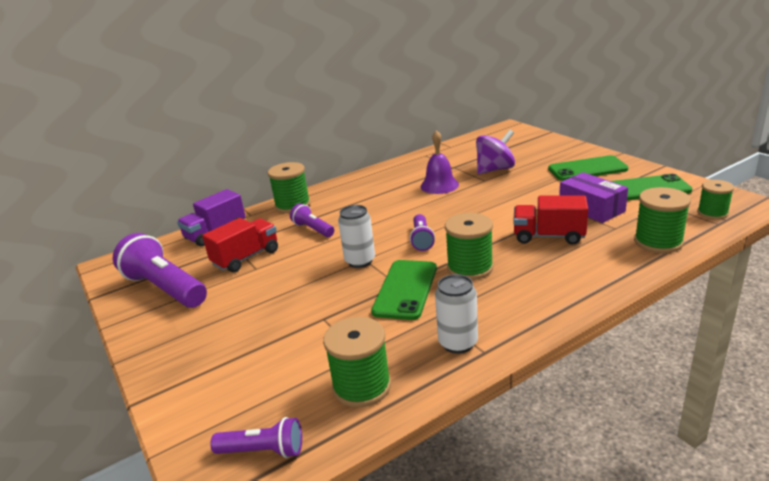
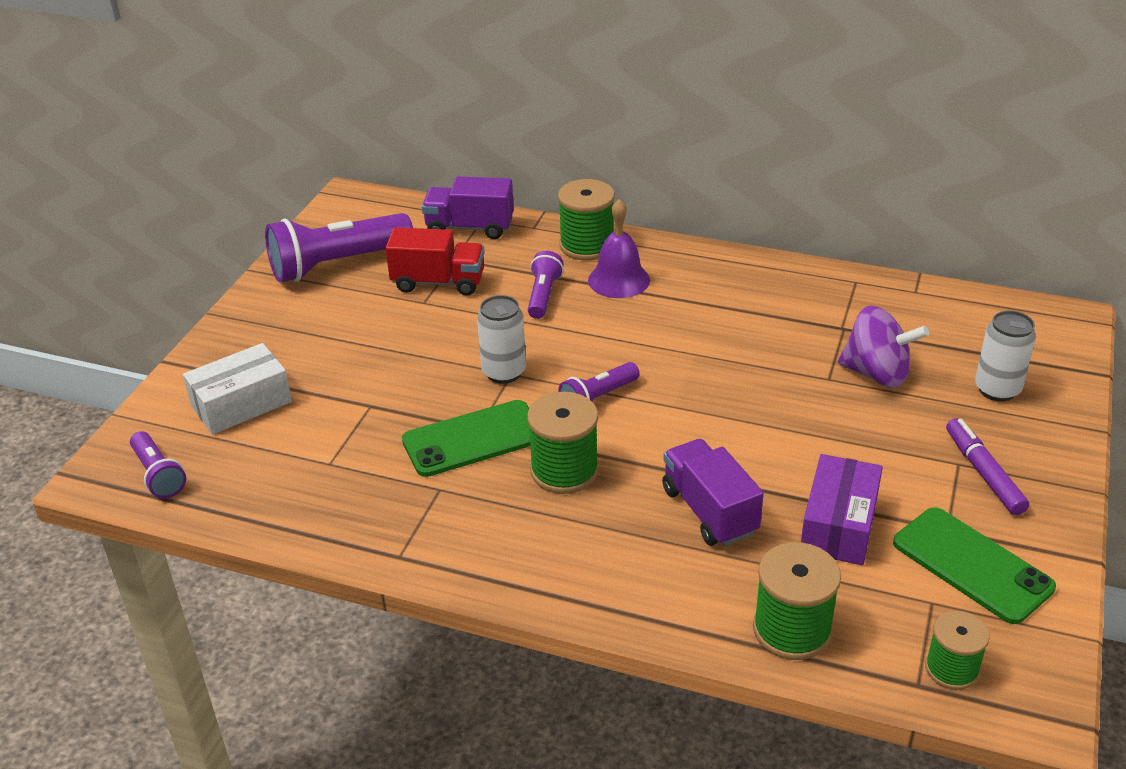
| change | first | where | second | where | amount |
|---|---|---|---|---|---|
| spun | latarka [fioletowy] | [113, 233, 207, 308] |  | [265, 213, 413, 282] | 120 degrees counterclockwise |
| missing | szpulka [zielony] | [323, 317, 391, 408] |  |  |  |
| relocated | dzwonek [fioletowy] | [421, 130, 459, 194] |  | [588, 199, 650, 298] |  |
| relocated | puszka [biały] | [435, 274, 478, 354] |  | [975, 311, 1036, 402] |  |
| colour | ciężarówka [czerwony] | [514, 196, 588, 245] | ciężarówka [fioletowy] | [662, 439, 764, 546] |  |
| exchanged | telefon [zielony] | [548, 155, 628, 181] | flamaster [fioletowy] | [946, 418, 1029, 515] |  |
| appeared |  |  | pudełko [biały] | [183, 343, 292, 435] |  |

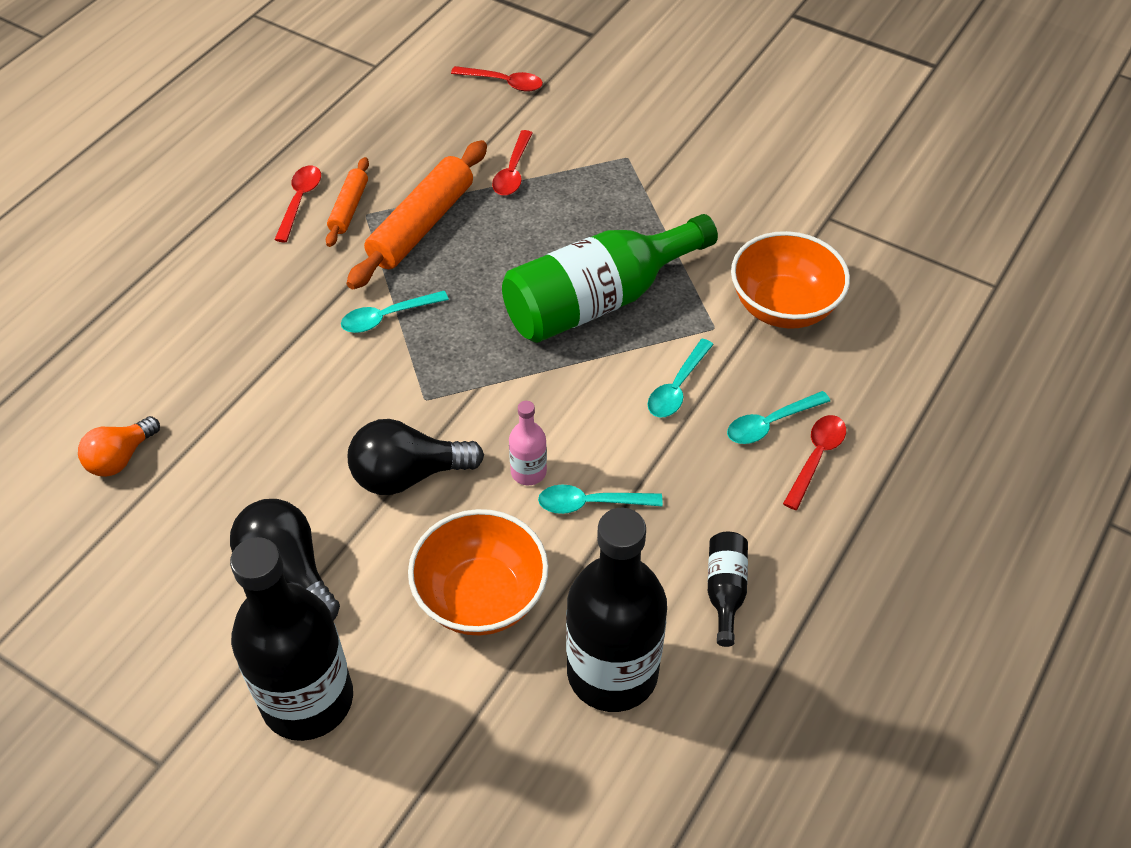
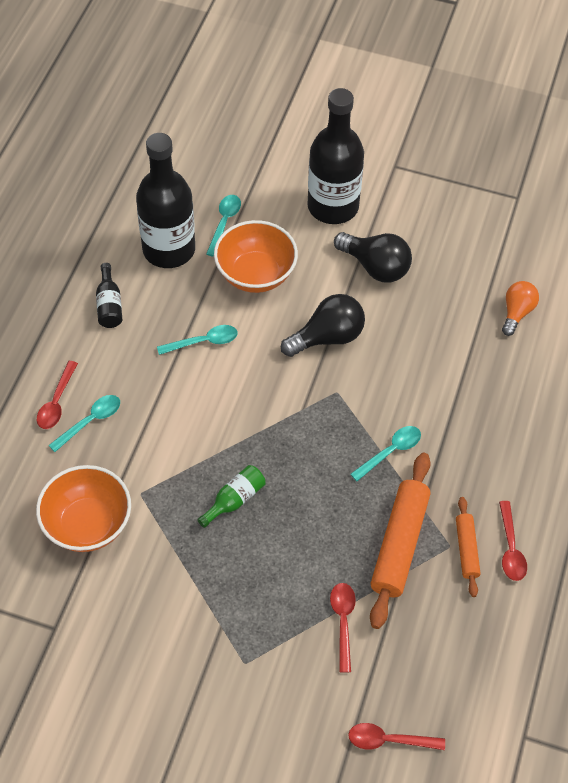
| change | first | where | second | where | amount |
|---|---|---|---|---|---|
| size | butelka [zielony] | [502, 214, 718, 343] |  | [197, 465, 265, 528] | x0.44 |
| missing | butelka [różowy] | [509, 401, 547, 485] |  |  |  |
| relocated | łyżka [turkusowy] | [648, 339, 714, 418] |  | [206, 195, 241, 257] |  |

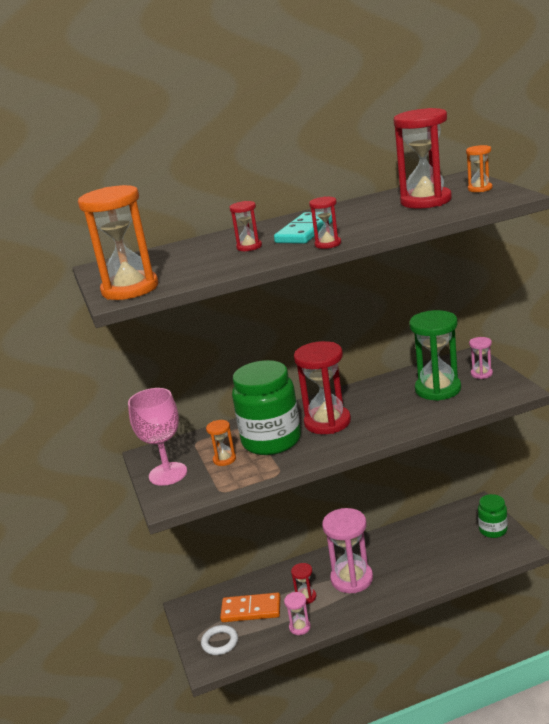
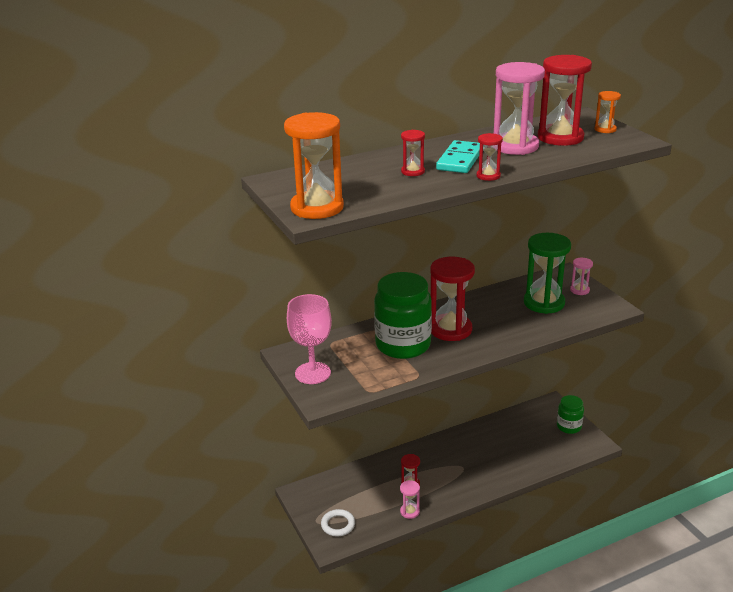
| change | first | where | second | where | amount |
|---|---|---|---|---|---|
| missing | klepsydra [pomarańczowy] | [206, 420, 236, 466] |  |  |  |
| missing | kostka domina [pomarańczowy] | [220, 592, 280, 622] |  |  |  |
| relocated | klepsydra [różowy] | [322, 508, 373, 593] |  | [494, 62, 545, 155] |  |

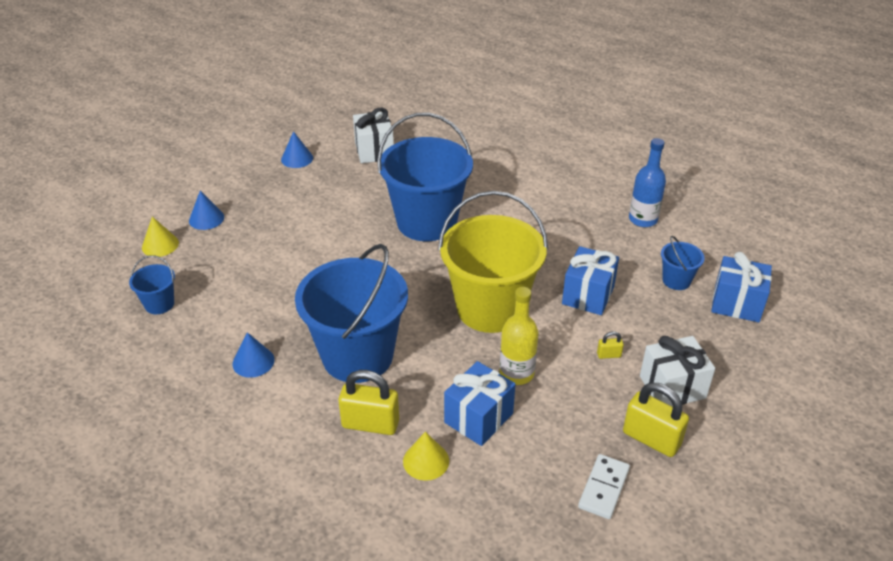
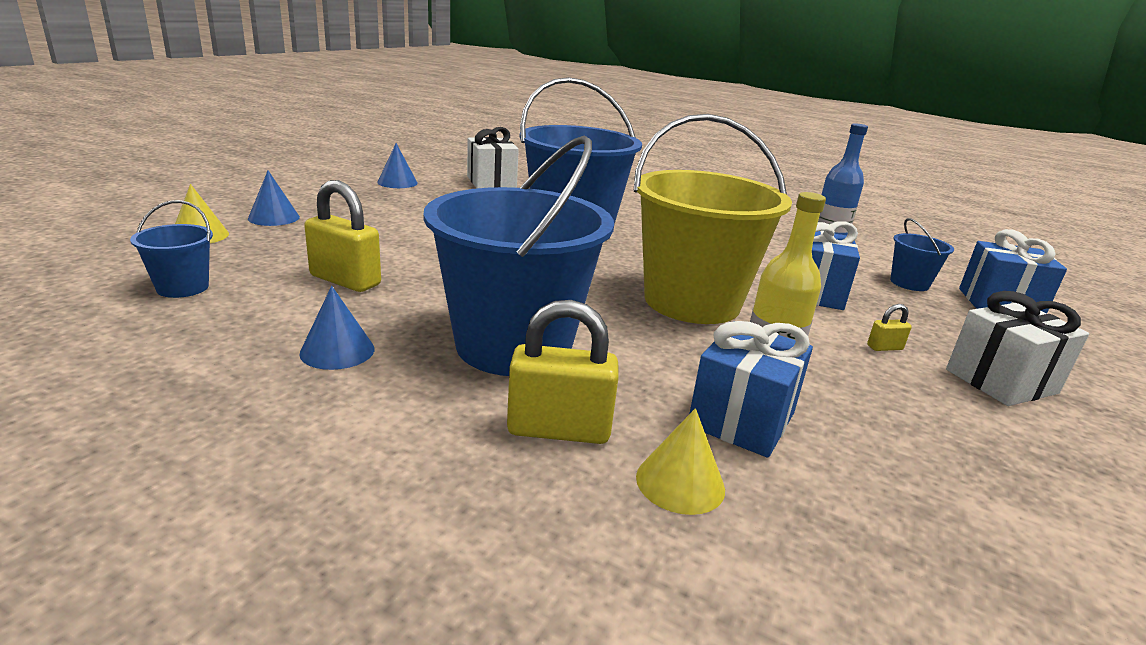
| change | first | where | second | where | amount |
|---|---|---|---|---|---|
| missing | kostka domina [biały] | [578, 454, 630, 519] |  |  |  |
| relocated | kłódka [żółty] | [623, 383, 689, 457] |  | [304, 180, 381, 292] |  |

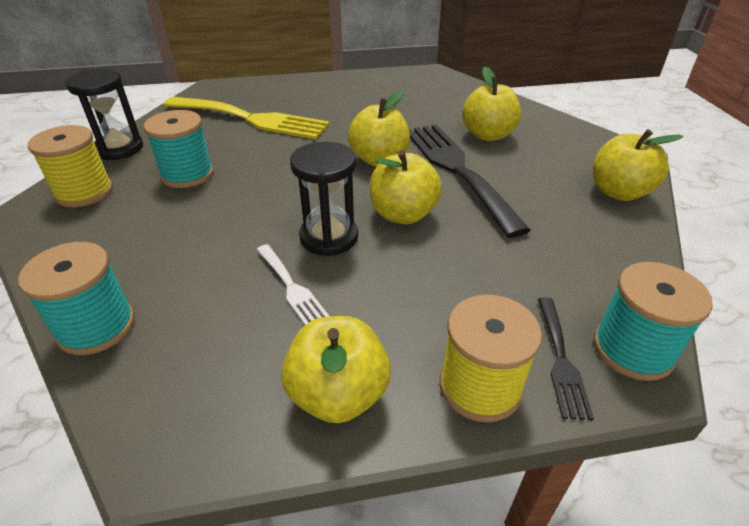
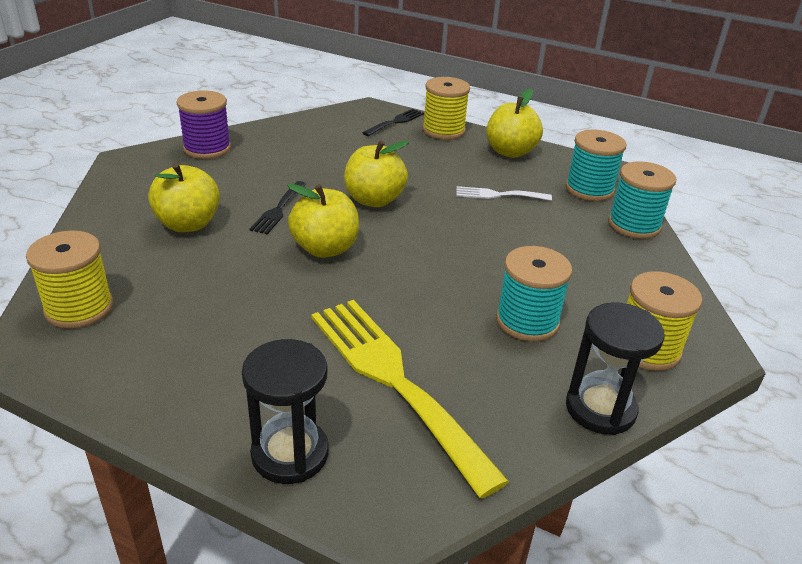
| change | first | where | second | where | amount |
|---|---|---|---|---|---|
| spun | widelec [biały] | [256, 244, 329, 325] |  | [456, 186, 552, 201] | 90 degrees counterclockwise |
| relocated | klepsydra [czarny] | [290, 142, 358, 256] |  | [242, 339, 329, 484] |  |
| size | widelec [czarny] | [409, 124, 531, 238] |  | [250, 181, 306, 234] | x0.47 |
| exchanged | jabłko [żółty] | [593, 129, 683, 201] | szpulka [fioletowy] | [176, 91, 231, 159] |  |
| relocated | szpulka [turkusowy] | [593, 262, 713, 381] |  | [565, 129, 626, 201] |  |
| appeared |  |  | szpulka [żółty] | [26, 231, 113, 329] |  |

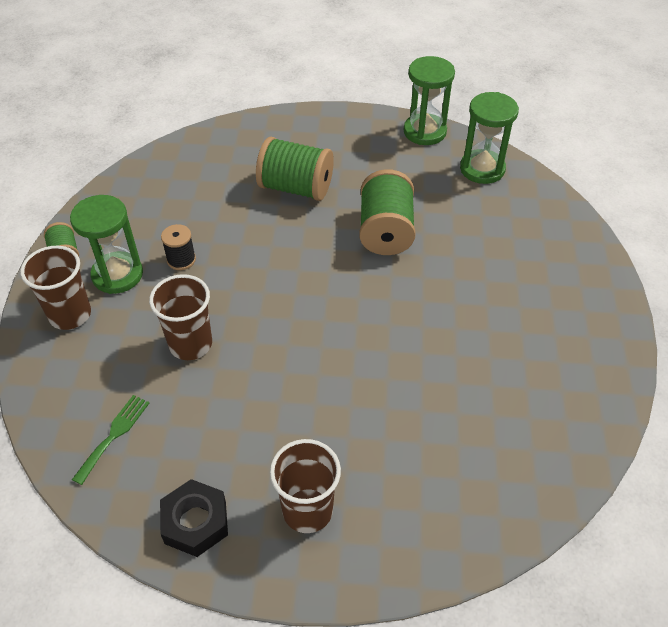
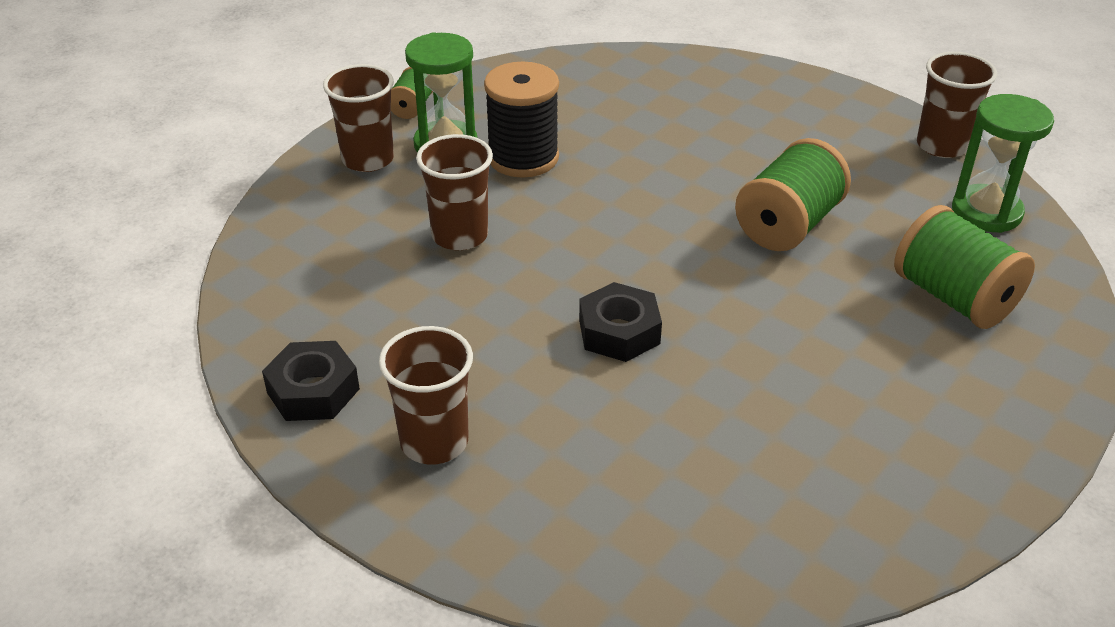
| change | first | where | second | where | amount |
|---|---|---|---|---|---|
| missing | widelec [zielony] | [72, 395, 149, 485] |  |  |  |
| size | szpulka [czarny] | [161, 224, 196, 270] |  | [484, 62, 559, 178] | x1.90 |
| relocated | szpulka [zielony] | [256, 137, 334, 201] |  | [894, 205, 1035, 329] |  |
| exchanged | klepsydra [zielony] | [404, 56, 455, 145] | szklanka [brązowy] | [917, 52, 997, 158] |  |
| appeared |  |  | nakrętka [czarny] | [579, 282, 662, 362] |  |

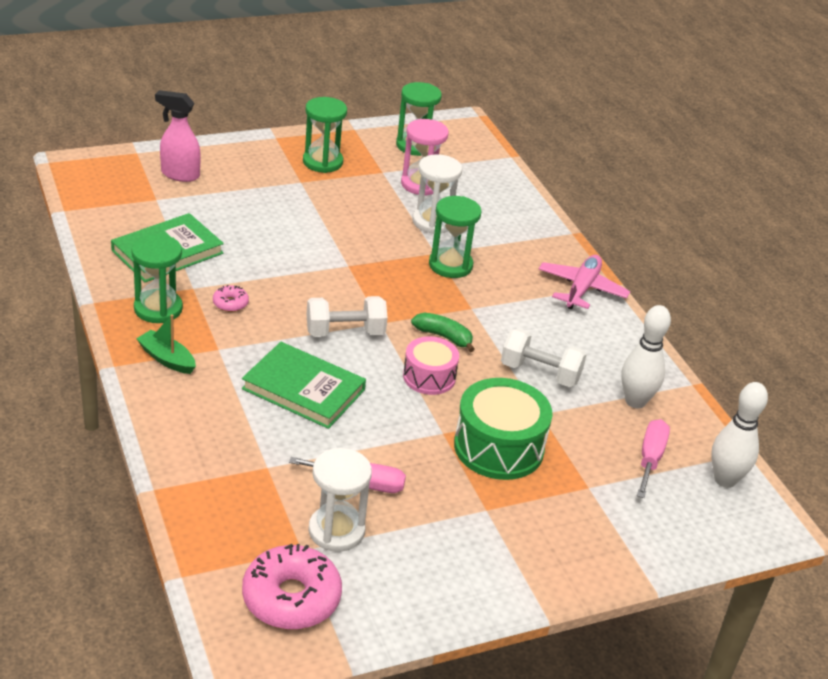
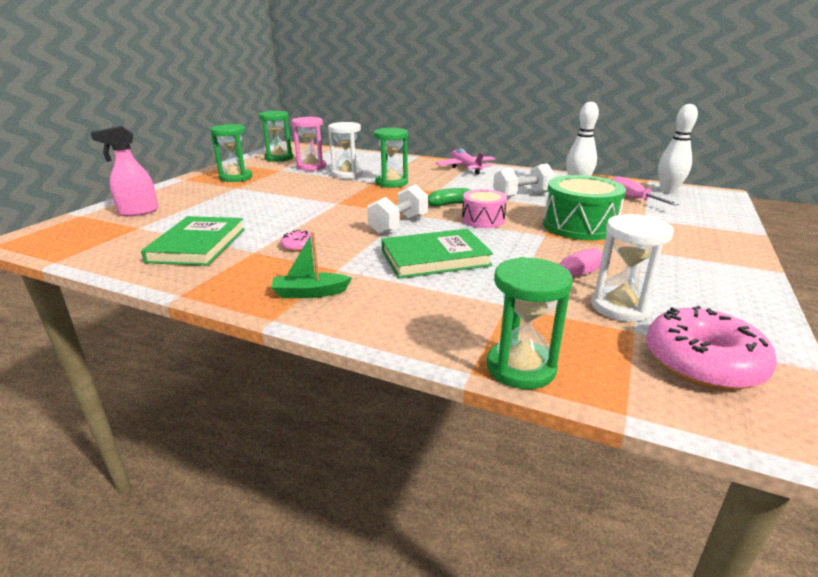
| change | first | where | second | where | amount |
|---|---|---|---|---|---|
| relocated | klepsydra [zielony] | [131, 234, 183, 323] |  | [487, 257, 573, 389] |  |

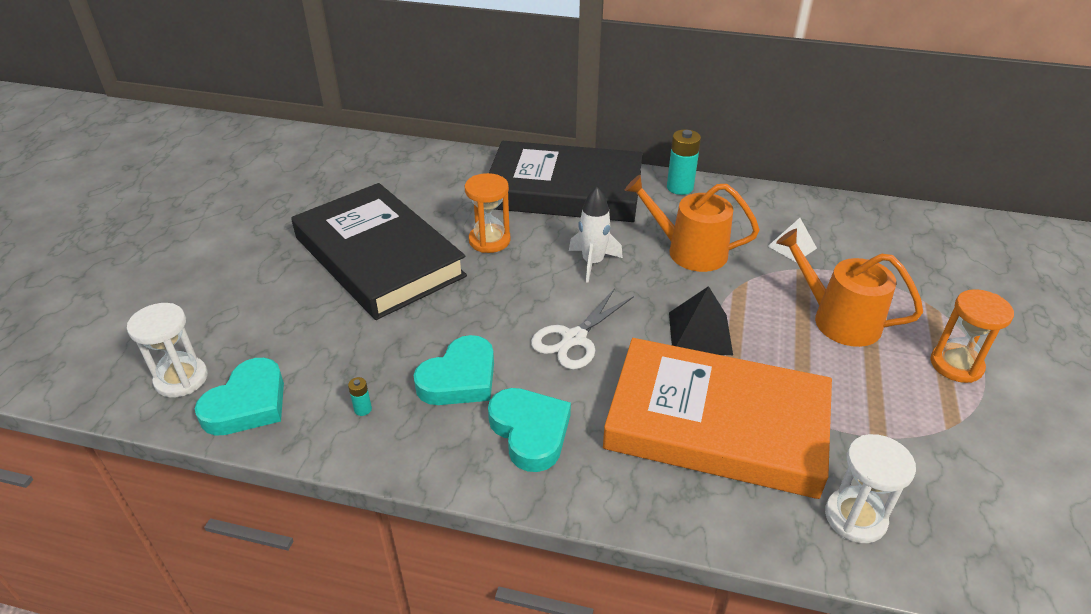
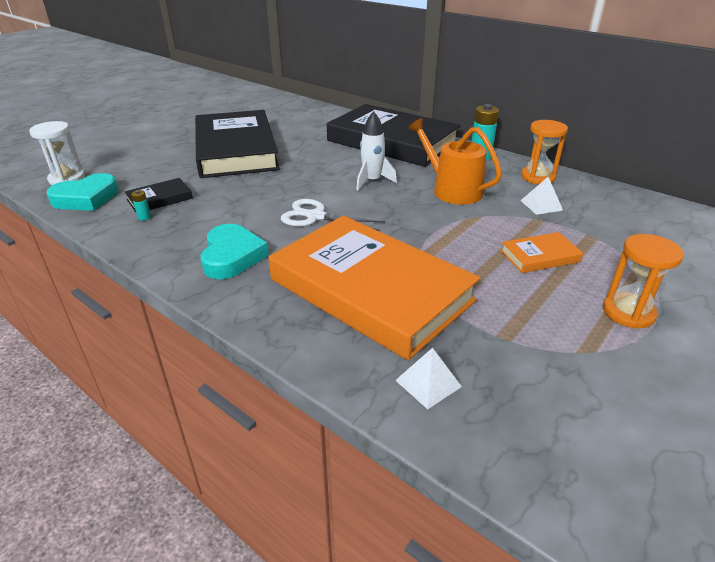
| change | first | where | second | where | amount |
|---|---|---|---|---|---|
| missing | serce [turkusowy] | [413, 335, 494, 405] |  |  |  |
| relocated | klepsydra [pomarańczowy] | [465, 173, 511, 253] |  | [521, 120, 568, 184] |  |
| spun | nożyczki [biały] | [531, 288, 634, 370] |  | [281, 199, 385, 231] | 45 degrees clockwise |
| missing | piramida [czarny] | [669, 286, 733, 355] |  |  |  |
| exchanged | konewka [pomarańczowy] | [776, 229, 923, 347] | książka [pomarańczowy] | [500, 232, 583, 273] |  |
| exchanged | klepsydra [biały] | [825, 434, 916, 543] | piramida [biały] | [395, 348, 462, 409] |  |
| appeared |  |  | książka [czarny] | [125, 178, 193, 214] |  |

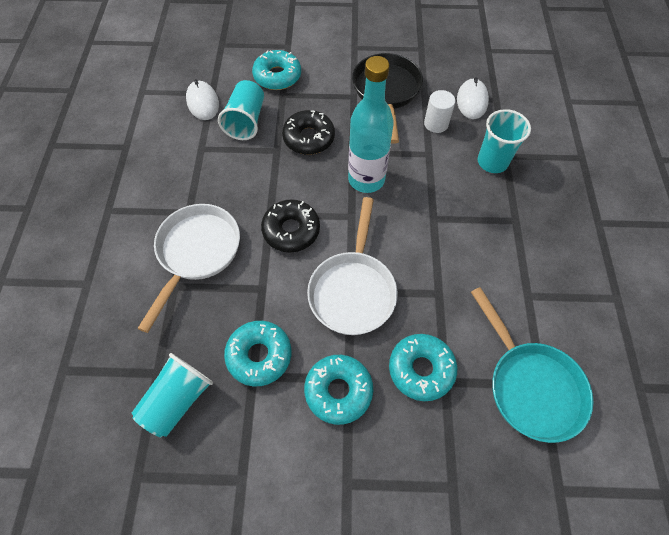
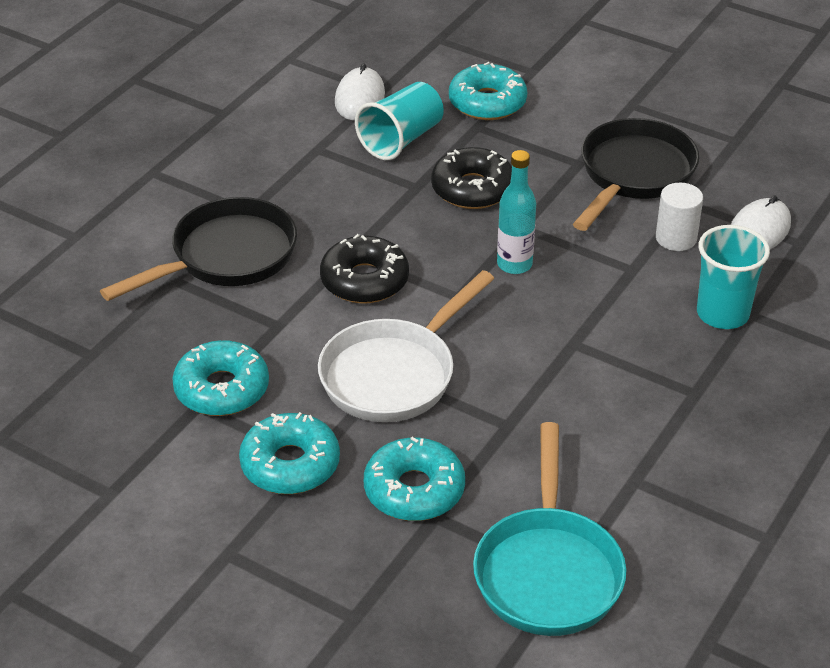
| change | first | where | second | where | amount |
|---|---|---|---|---|---|
| missing | szklanka [turkusowy] | [132, 353, 213, 437] |  |  |  |
| colour | patelnia [biały] | [137, 204, 240, 333] | patelnia [czarny] | [100, 197, 297, 301] |  |
| size | butelka [turkusowy] | [348, 56, 394, 193] |  | [497, 150, 536, 274] | x0.60 |

